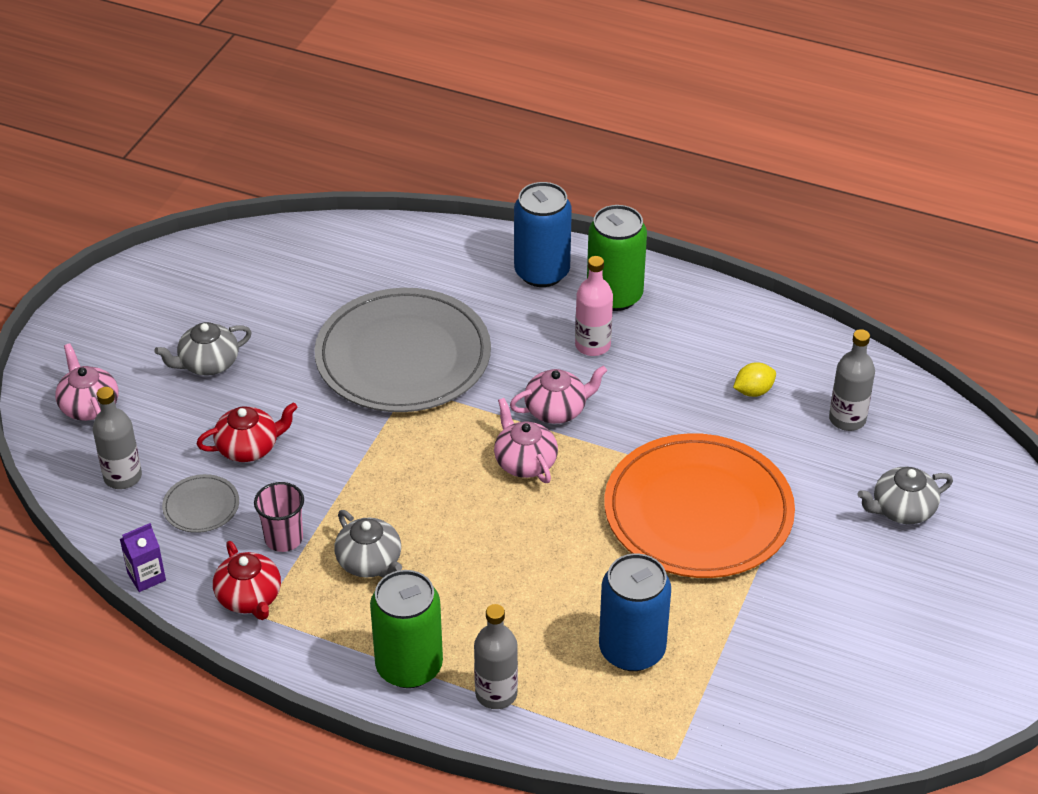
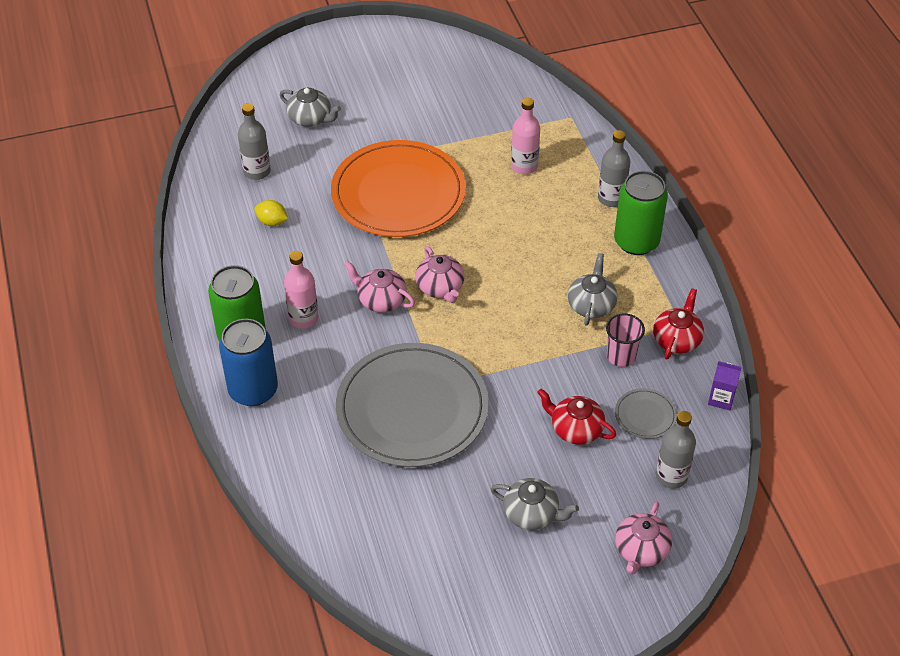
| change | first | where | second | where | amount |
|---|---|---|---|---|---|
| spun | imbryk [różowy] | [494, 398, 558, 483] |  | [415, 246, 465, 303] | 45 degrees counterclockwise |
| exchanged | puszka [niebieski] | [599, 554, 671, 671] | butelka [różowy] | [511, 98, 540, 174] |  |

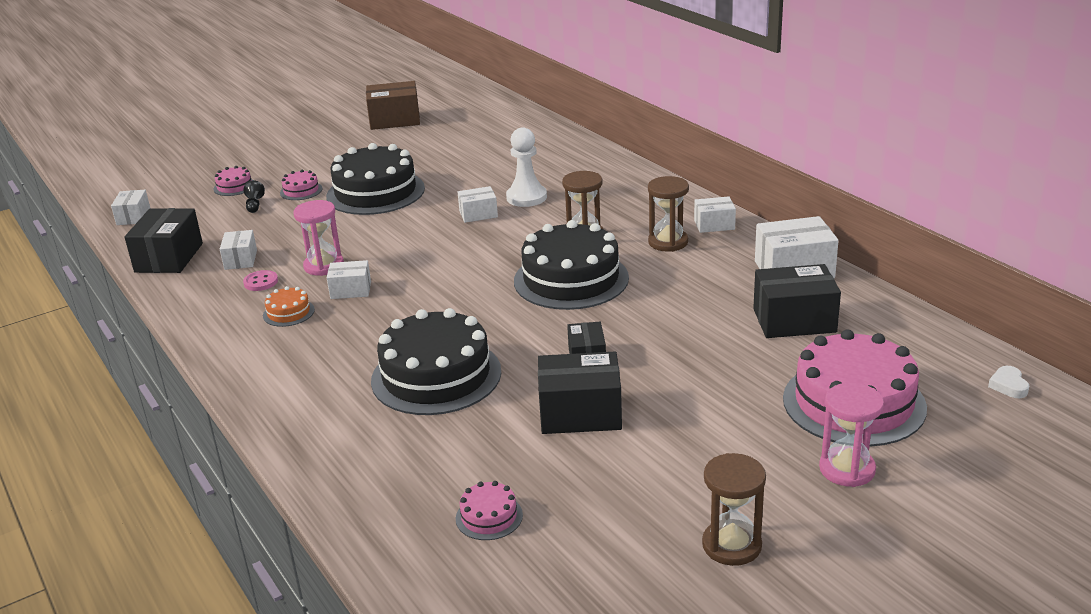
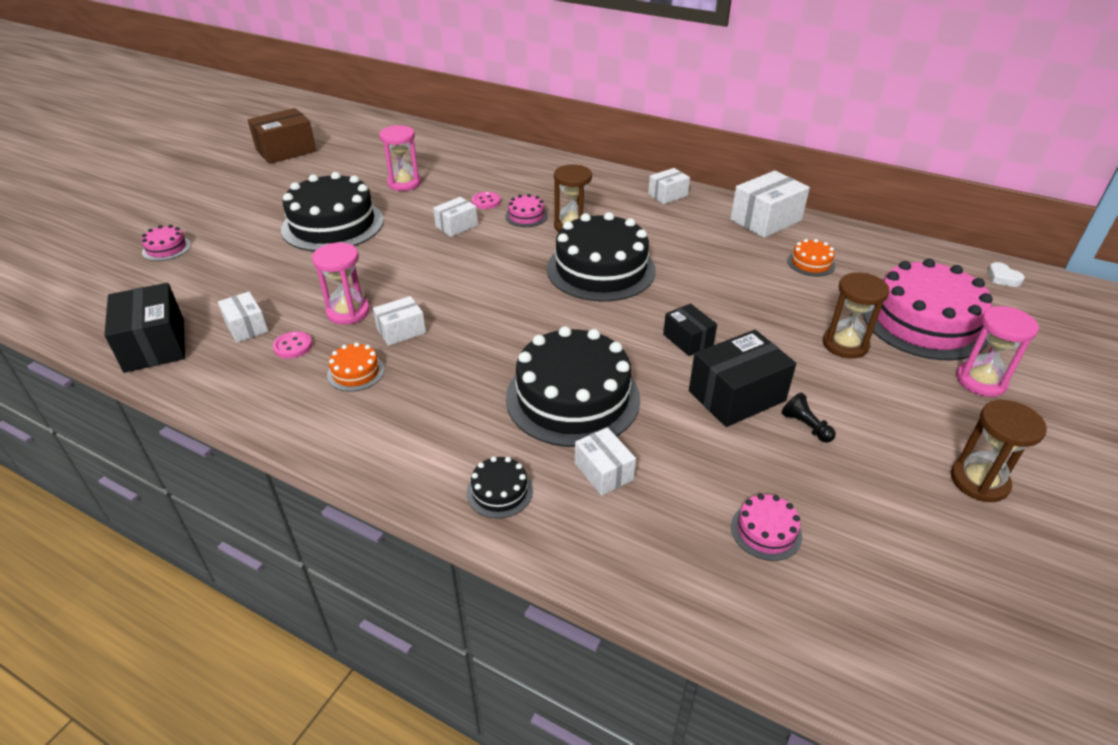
| change | first | where | second | where | amount |
|---|---|---|---|---|---|
| relocated | pudełko [biały] | [111, 190, 150, 225] |  | [575, 427, 636, 496] |  |
| relocated | pionek [czarny] | [244, 180, 265, 213] |  | [782, 393, 836, 443] |  |
| relocated | tort [różowy] | [280, 170, 323, 200] |  | [505, 194, 548, 227] |  |
| exchanged | pionek [biały] | [506, 127, 547, 207] | guzik [różowy] | [472, 192, 501, 209] |  |
| relocated | klepsydra [brązowy] | [648, 176, 689, 252] |  | [823, 272, 890, 359] |  |
| exchanged | pudełko [czarny] | [753, 264, 841, 338] | tort [pomarańczowy] | [787, 239, 835, 277] |  |
| appeared |  |  | klepsydra [różowy] | [379, 125, 421, 191] |  |
| appeared |  |  | tort [czarny] | [467, 456, 533, 518] |  |

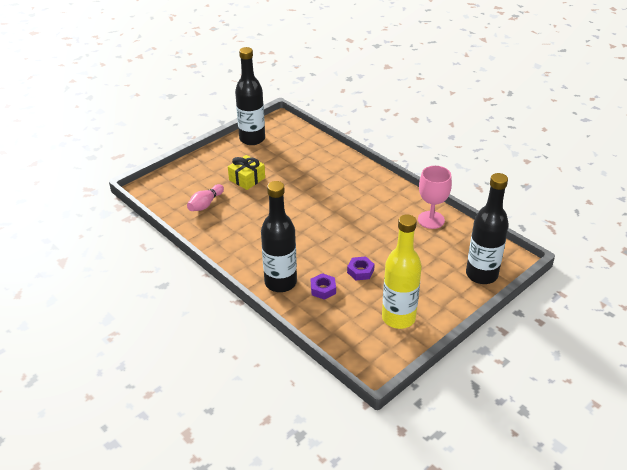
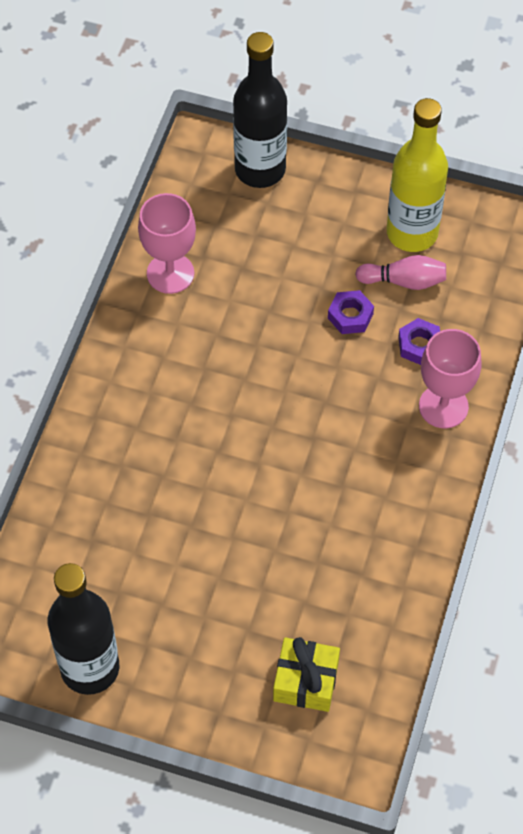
| change | first | where | second | where | amount |
|---|---|---|---|---|---|
| relocated | kręgiel [różowy] | [187, 184, 224, 211] |  | [355, 255, 446, 290] |  |
| relocated | prezent [żółty] | [228, 155, 265, 190] |  | [273, 637, 340, 712] |  |
| exchanged | butelka [czarny] | [261, 181, 297, 292] | kielich [różowy] | [419, 329, 482, 428] |  |

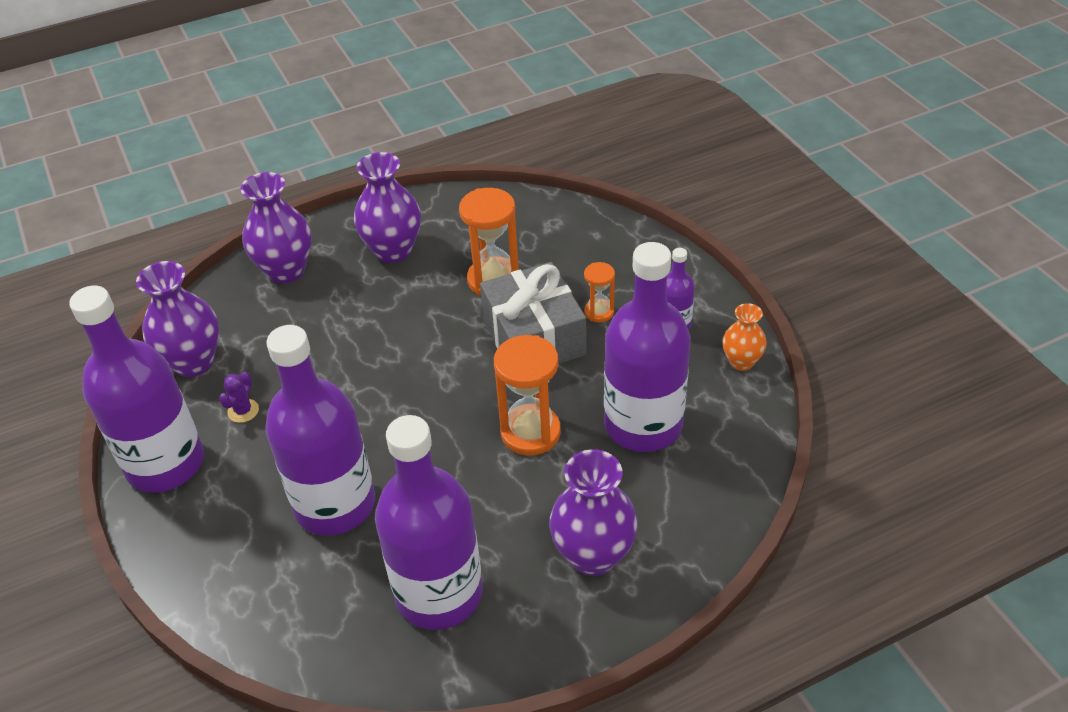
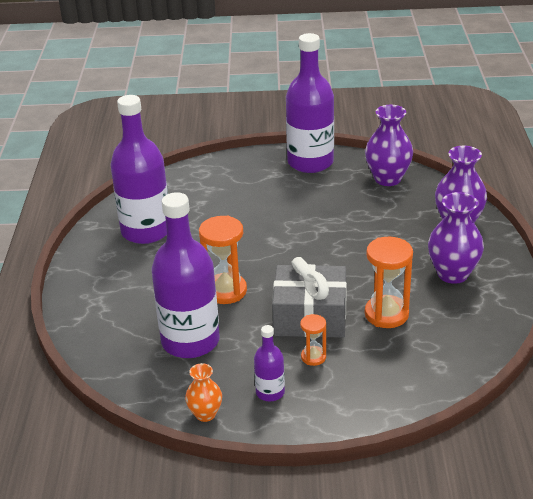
| change | first | where | second | where | amount |
|---|---|---|---|---|---|
| missing | kaktus [fioletowy] | [219, 372, 259, 423] |  |  |  |
| missing | butelka [fioletowy] | [265, 325, 375, 536] |  |  |  |
| missing | wazon [fioletowy] | [549, 449, 638, 576] |  |  |  |

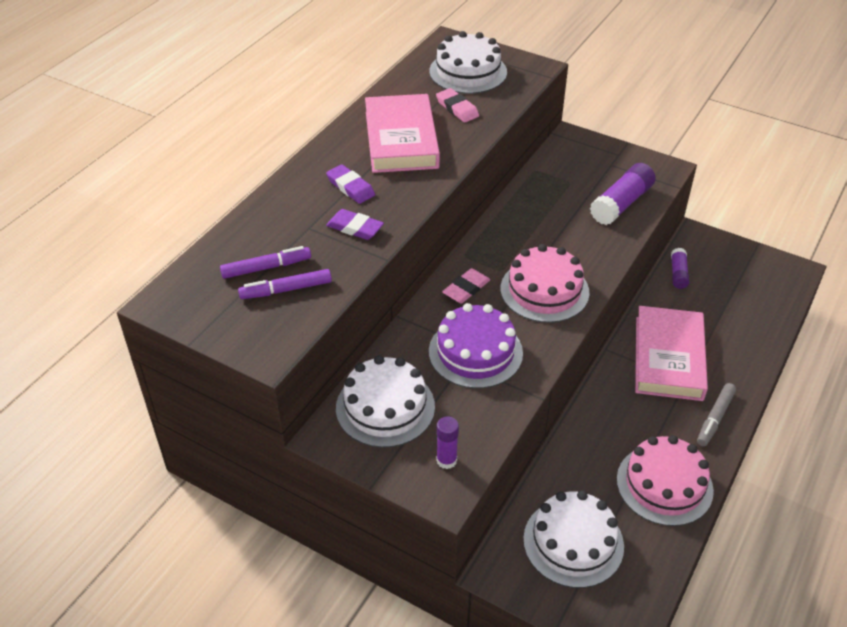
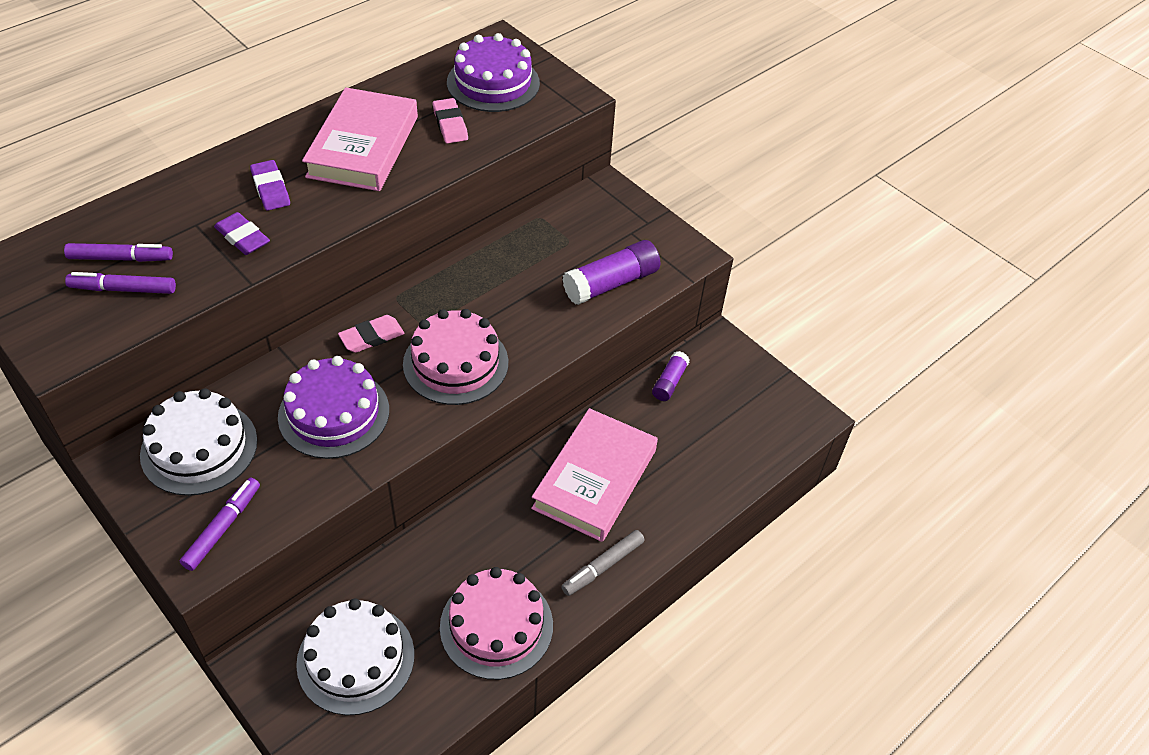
| change | first | where | second | where | amount |
|---|---|---|---|---|---|
| colour | tort [biały] | [429, 31, 507, 94] | tort [fioletowy] | [447, 33, 540, 112] |  |
| exchanged | klej w sztyfcie [fioletowy] | [436, 416, 459, 469] | flamaster [fioletowy] | [180, 478, 260, 571] |  |

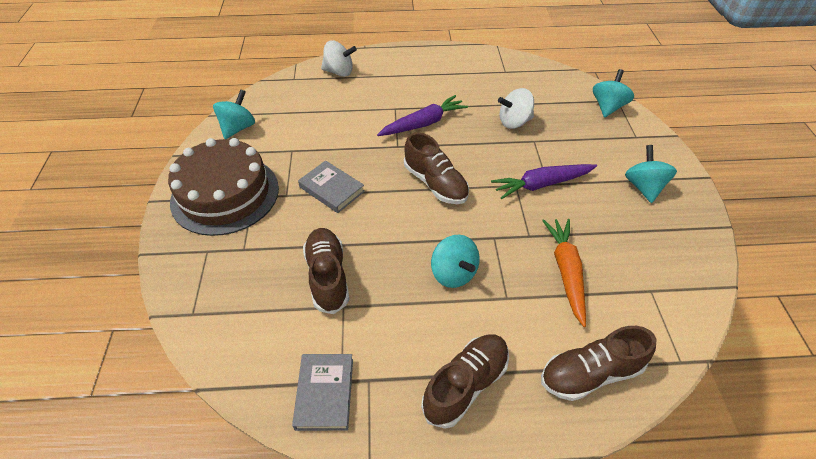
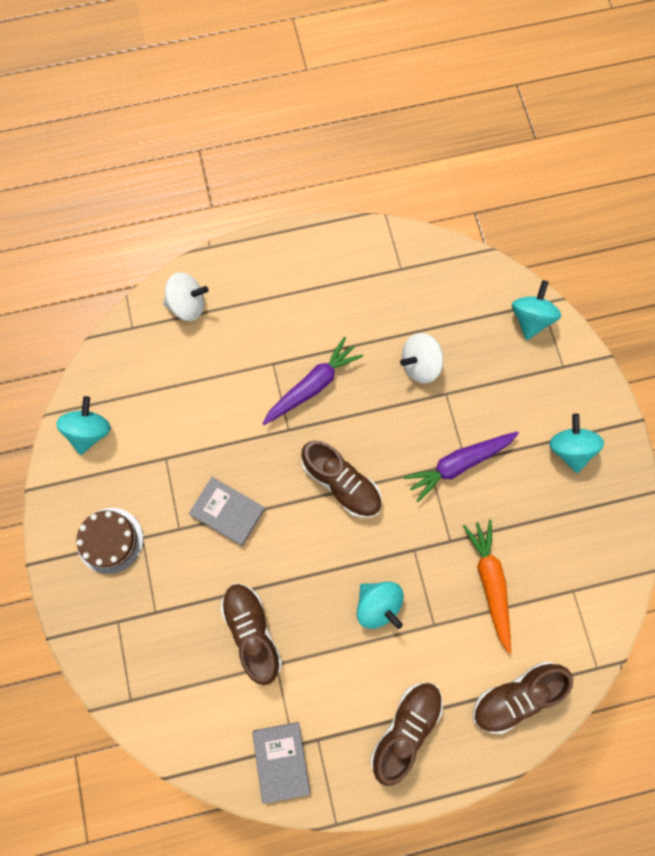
| change | first | where | second | where | amount |
|---|---|---|---|---|---|
| size | tort [brązowy] | [168, 138, 279, 236] |  | [76, 508, 143, 574] | x0.55 |

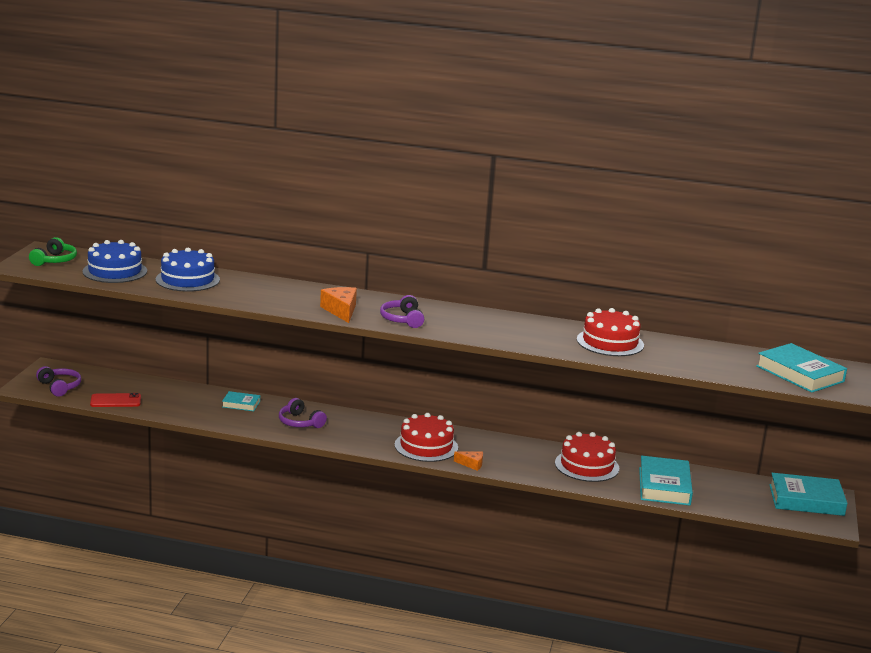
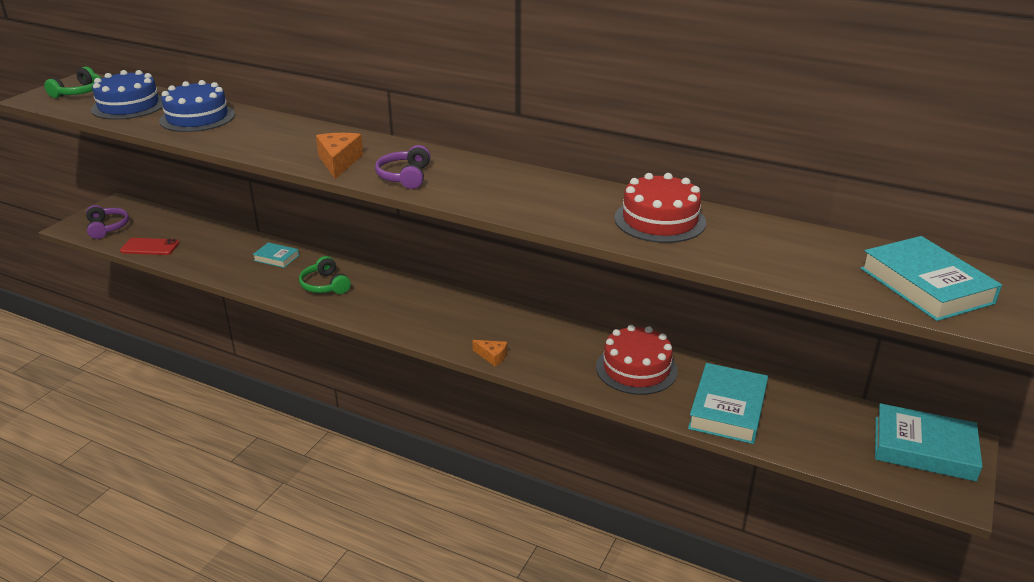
| change | first | where | second | where | amount |
|---|---|---|---|---|---|
| colour | słuchawki [fioletowy] | [279, 398, 327, 428] | słuchawki [zielony] | [299, 256, 351, 294] |  |
| missing | tort [czerwony] | [395, 413, 458, 462] |  |  |  |

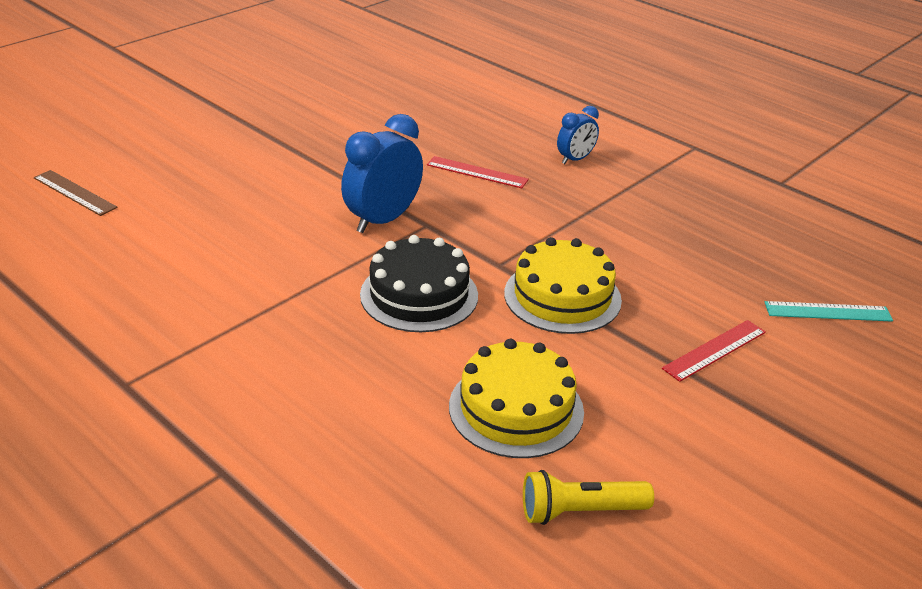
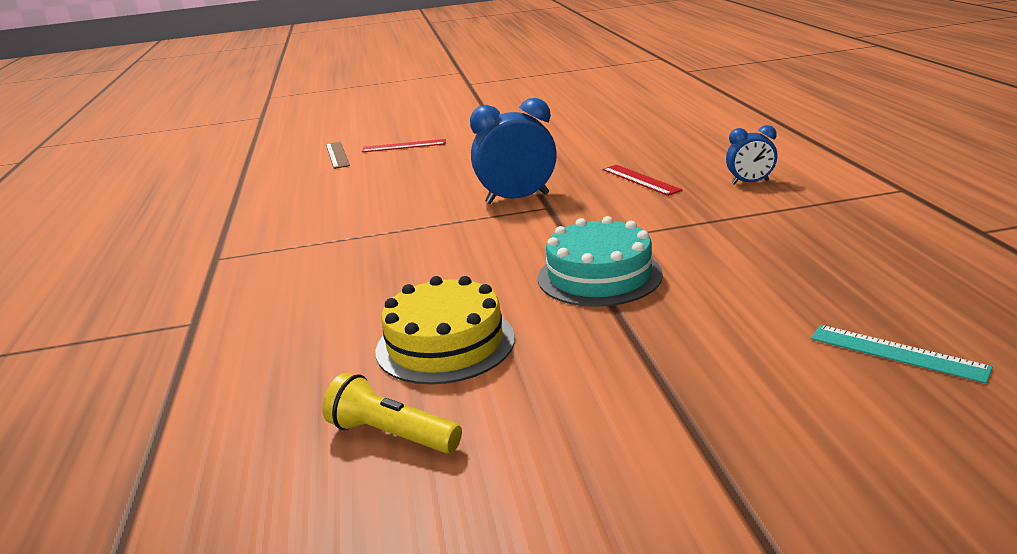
| change | first | where | second | where | amount |
|---|---|---|---|---|---|
| missing | tort [czarny] | [360, 235, 478, 332] |  |  |  |
| colour | tort [żółty] | [504, 237, 622, 334] | tort [turkusowy] | [538, 216, 663, 307] |  |
| relocated | linijka [czerwony] | [662, 320, 766, 382] |  | [362, 139, 446, 152] |  |

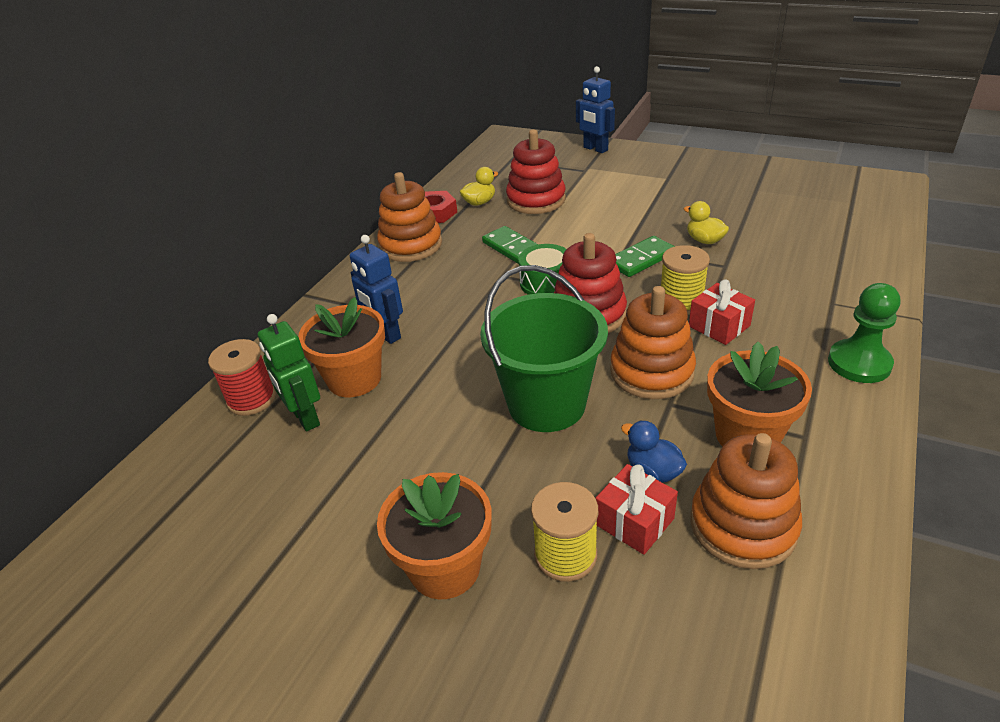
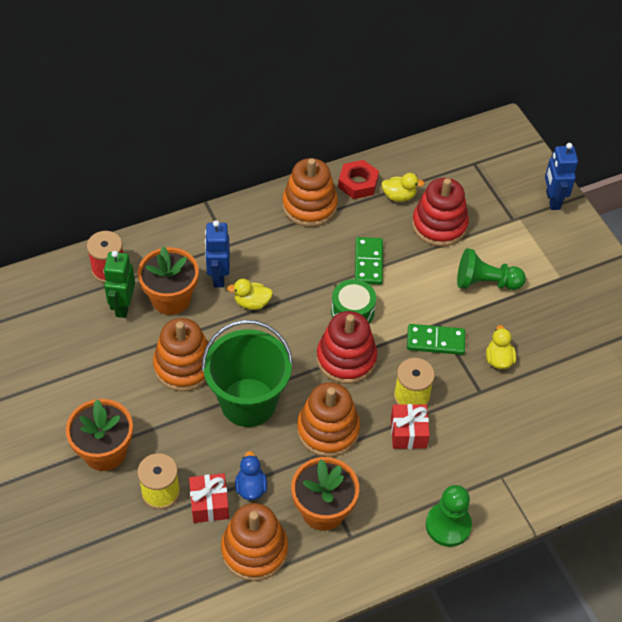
| change | first | where | second | where | amount |
|---|---|---|---|---|---|
| appeared |  |  | zabawka nakładanka [pomarańczowy] | [153, 318, 208, 392] |  |
| appeared |  |  | kaczka [żółty] | [227, 279, 273, 310] |  |
| appeared |  |  | pionek [zielony] | [457, 248, 526, 290] |  |

